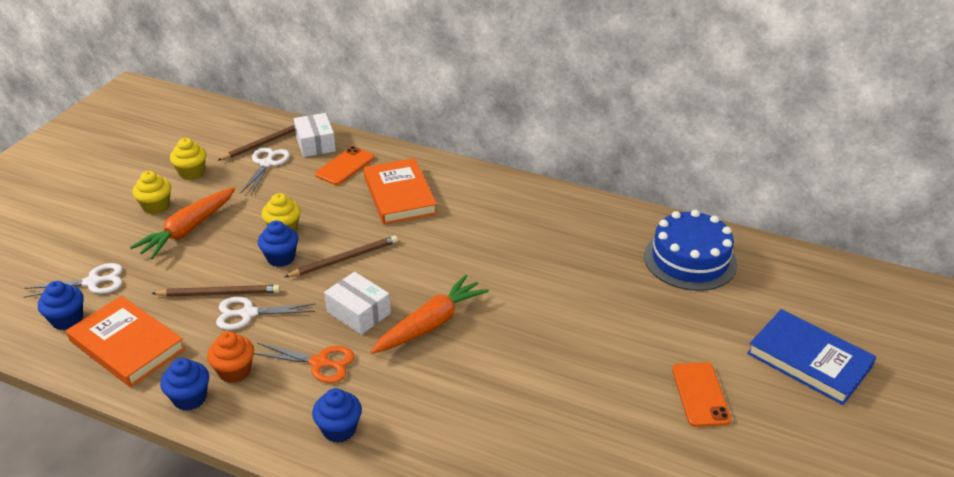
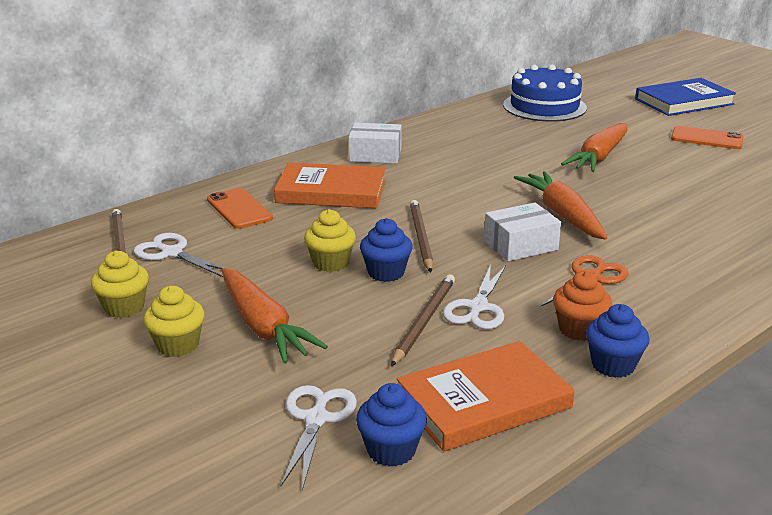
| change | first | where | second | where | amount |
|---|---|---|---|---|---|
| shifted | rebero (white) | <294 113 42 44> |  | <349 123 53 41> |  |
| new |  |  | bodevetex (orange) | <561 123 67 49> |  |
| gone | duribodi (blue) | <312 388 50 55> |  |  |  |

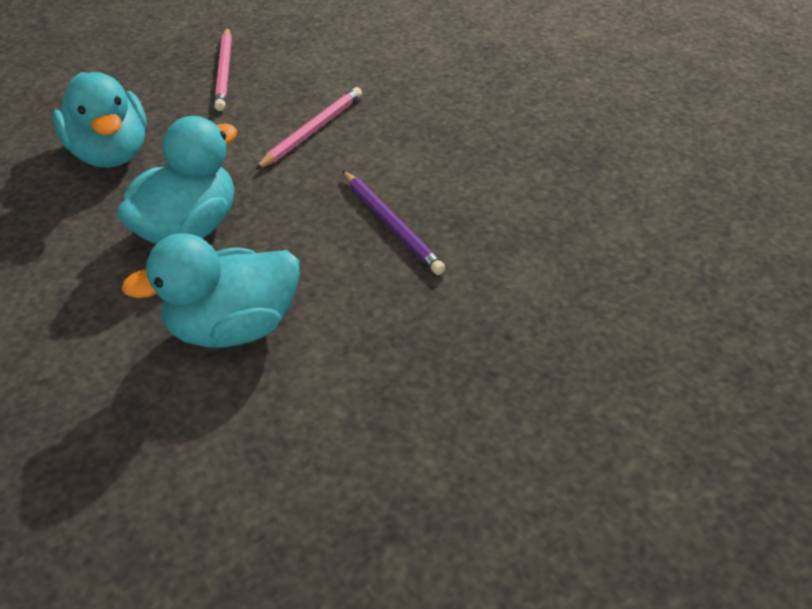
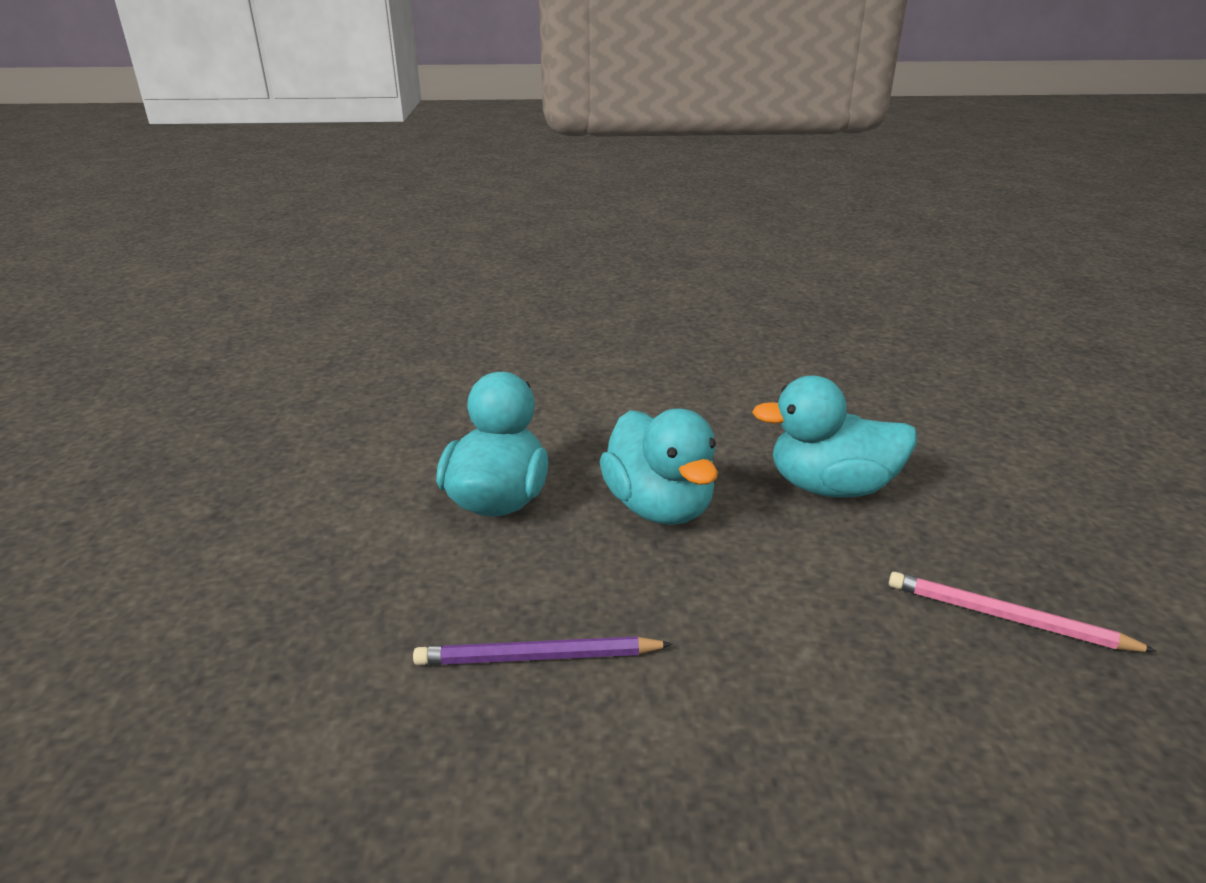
| change | first | where | second | where | amount |
|---|---|---|---|---|---|
| gone | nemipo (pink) | <255 87 107 83> |  |  |  |

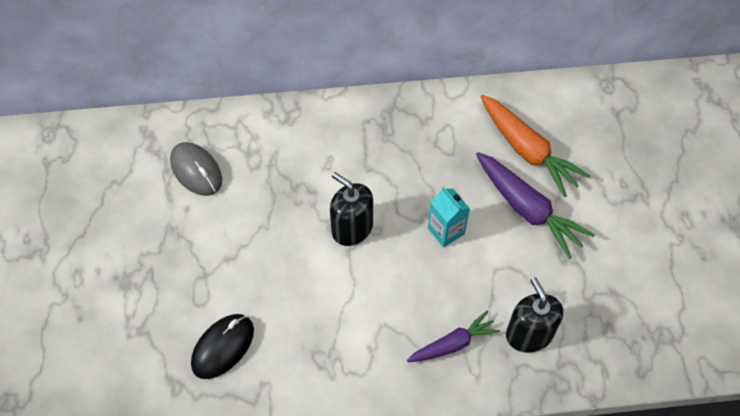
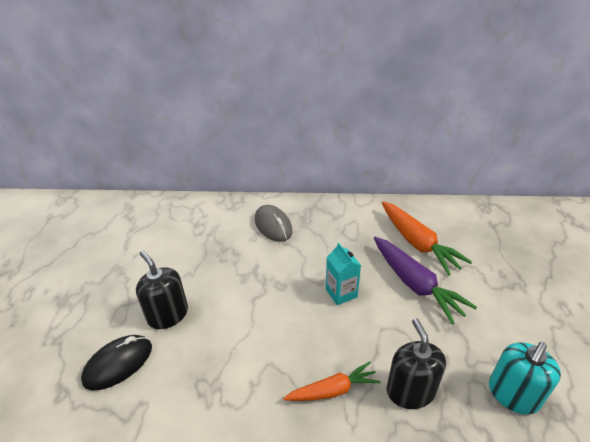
| change | first | where | second | where | amount |
|---|---|---|---|---|---|
| shifted | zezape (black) | <330 172 43 74> |  | <136 251 52 78> |  |
| shifted | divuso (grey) | <170 142 52 54> |  | <255 205 38 37> |  |
| repainted | bodevetex (purple) | <407 311 93 51> | bodevetex (orange) | <283 361 98 40> |  |
| new |  |  | zezape (turquoise) | <489 342 72 73> |  |

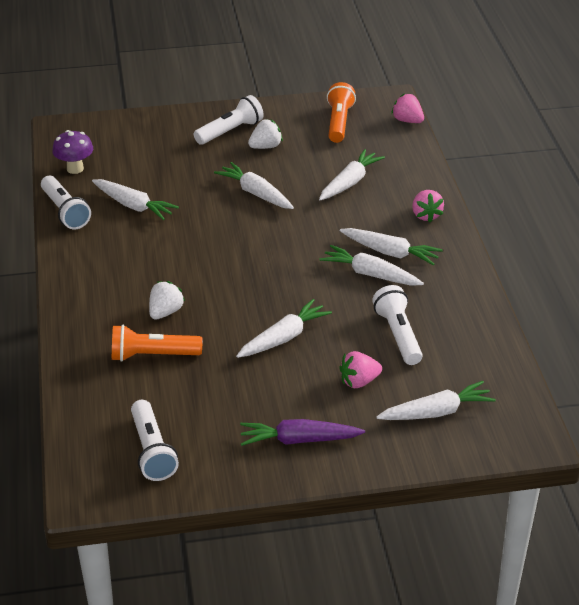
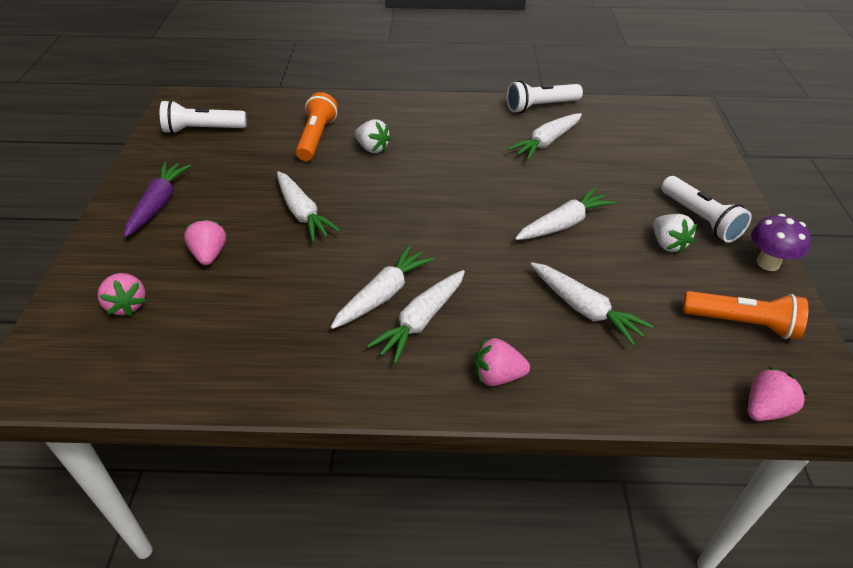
| change | first | where | second | where | amount |
|---|---|---|---|---|---|
| swapped | bodevetex (white) | <376 381 120 39> | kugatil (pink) | <97 273 49 43> |  |
| shifted | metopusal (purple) | <52 130 41 44> |  | <751 214 60 57> |  |
| gone | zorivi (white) | <372 285 51 80> |  |  |  |

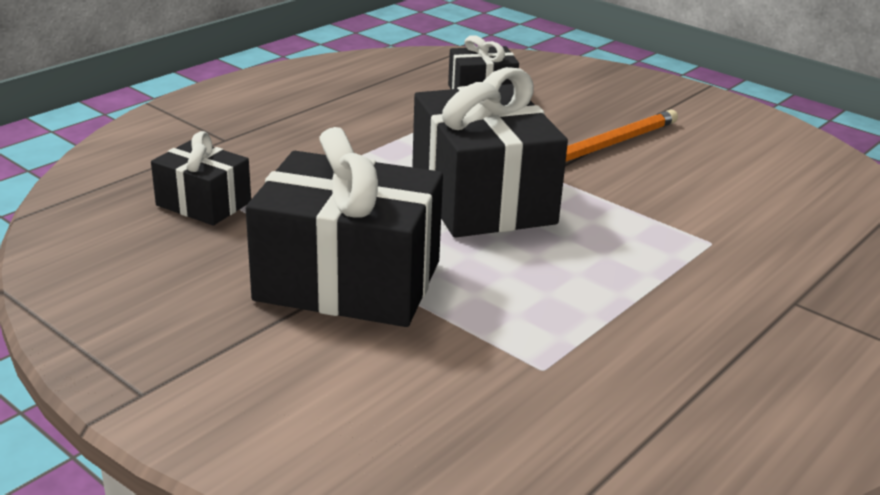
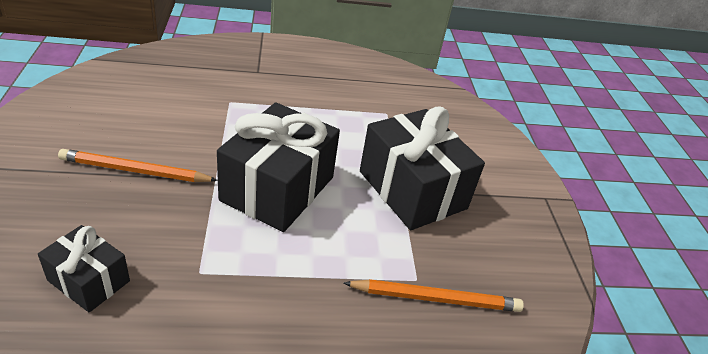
| change | first | where | second | where | amount |
|---|---|---|---|---|---|
| swapped | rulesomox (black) | <151 131 100 94> | nemipo (orange) | <343 279 181 33> |  |

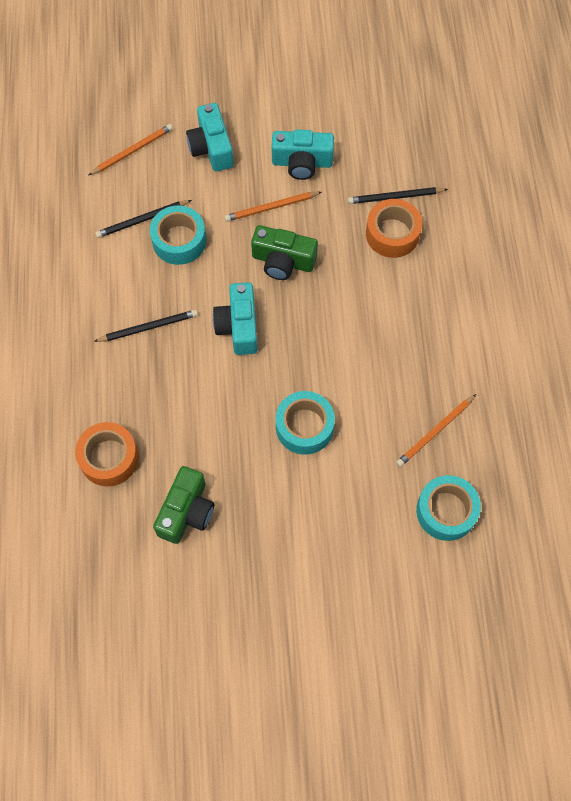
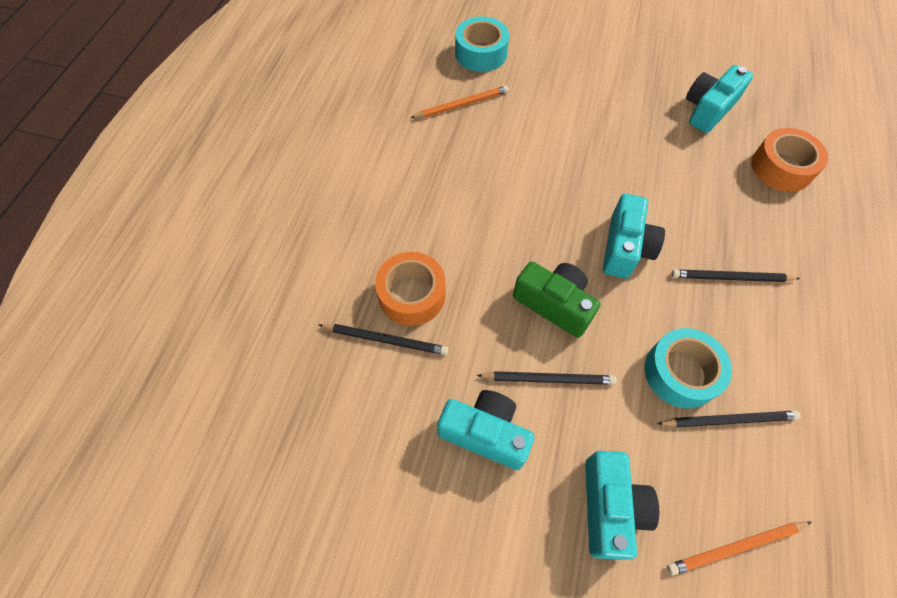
| change | first | where | second | where | amount |
|---|---|---|---|---|---|
| repainted | nemipo (orange) | <224 192 97 30> | nemipo (black) | <476 371 141 14> |  |
| repainted | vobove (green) | <153 466 61 78> | vobove (turquoise) | <686 65 67 68> |  |
| gone | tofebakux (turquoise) | <276 391 59 64> |  |  |  |

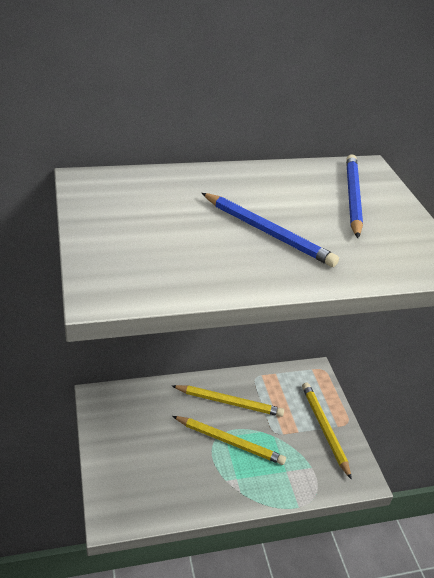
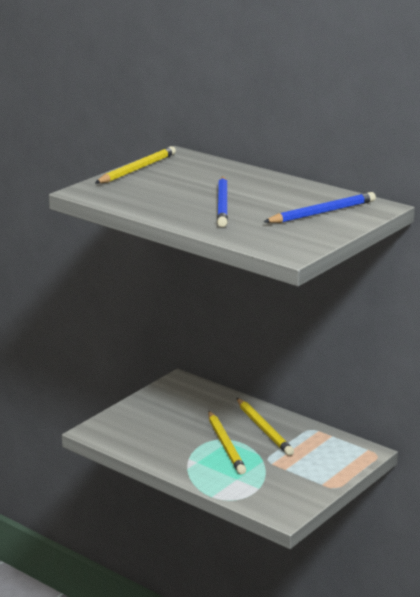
| change | first | where | second | where | amount |
|---|---|---|---|---|---|
| shifted | nemipo (yellow) | <302 383 50 97> |  | <95 146 81 38> |  |

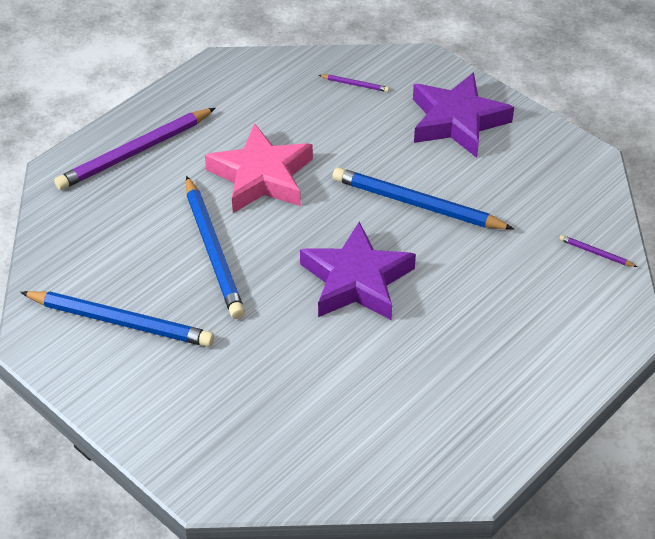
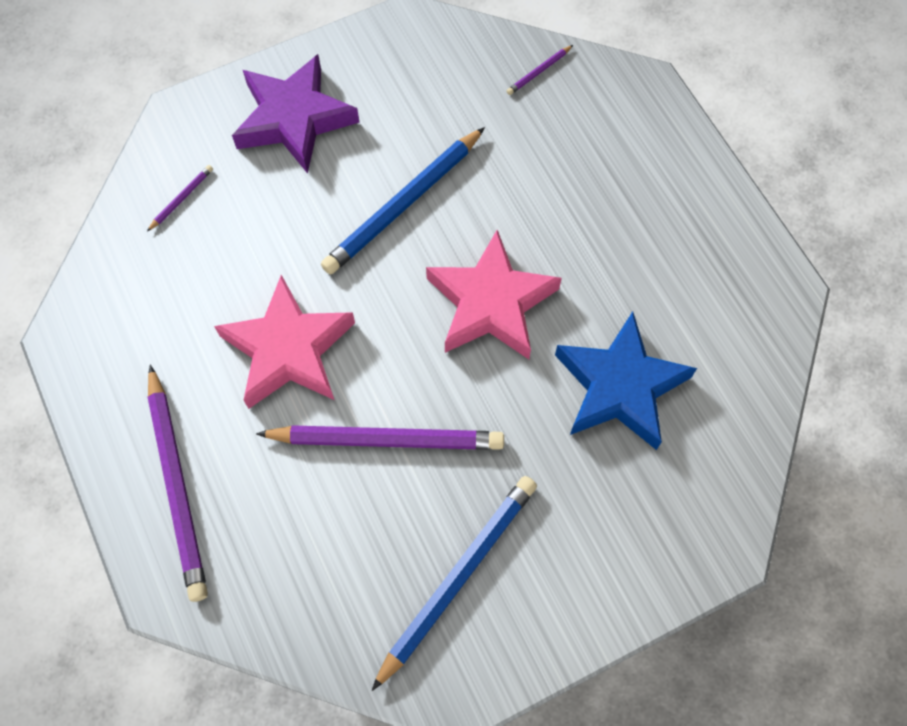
| change | first | where | second | where | amount |
|---|---|---|---|---|---|
| repainted | nemipo (blue) | <186 176 59 143> | nemipo (purple) | <256 425 248 25> |  |
| repainted | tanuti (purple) | <300 222 116 98> | tanuti (pink) | <426 230 136 129> |  |
| new |  |  | tanuti (blue) | <555 311 142 139> |  |

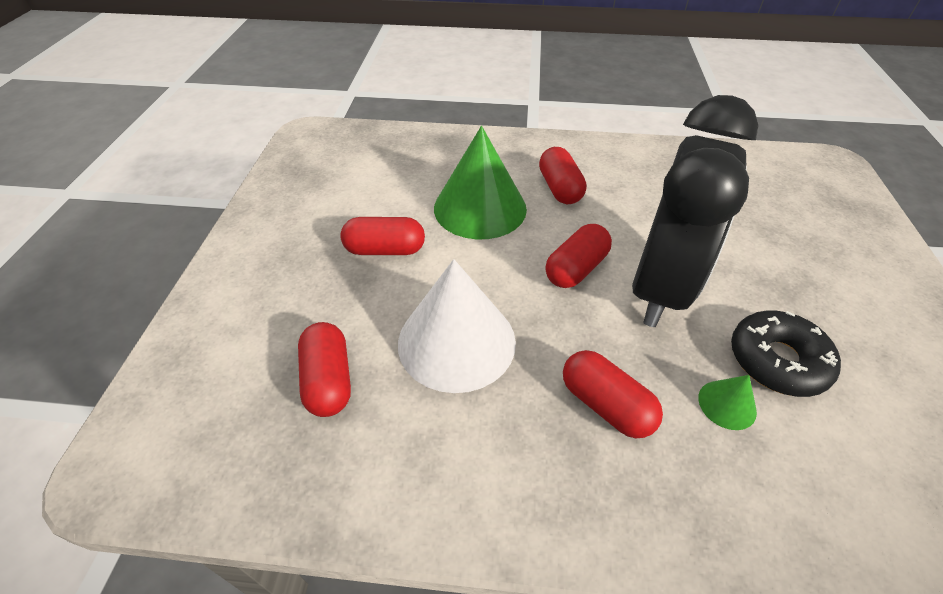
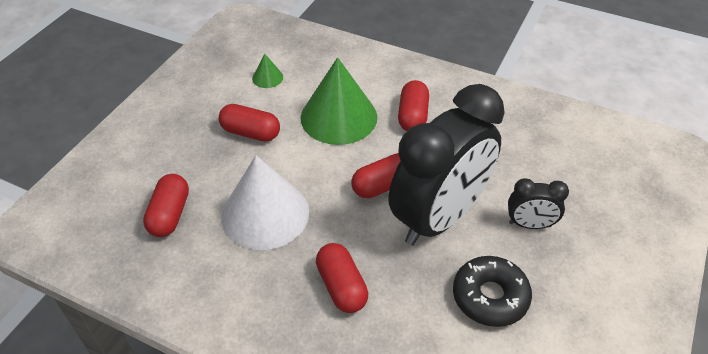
| change | first | where | second | where | amount |
|---|---|---|---|---|---|
| shifted | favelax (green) | <698 375 59 55> |  | <252 54 31 34> |  |
| new |  |  | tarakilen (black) | <508 178 61 51> |  |

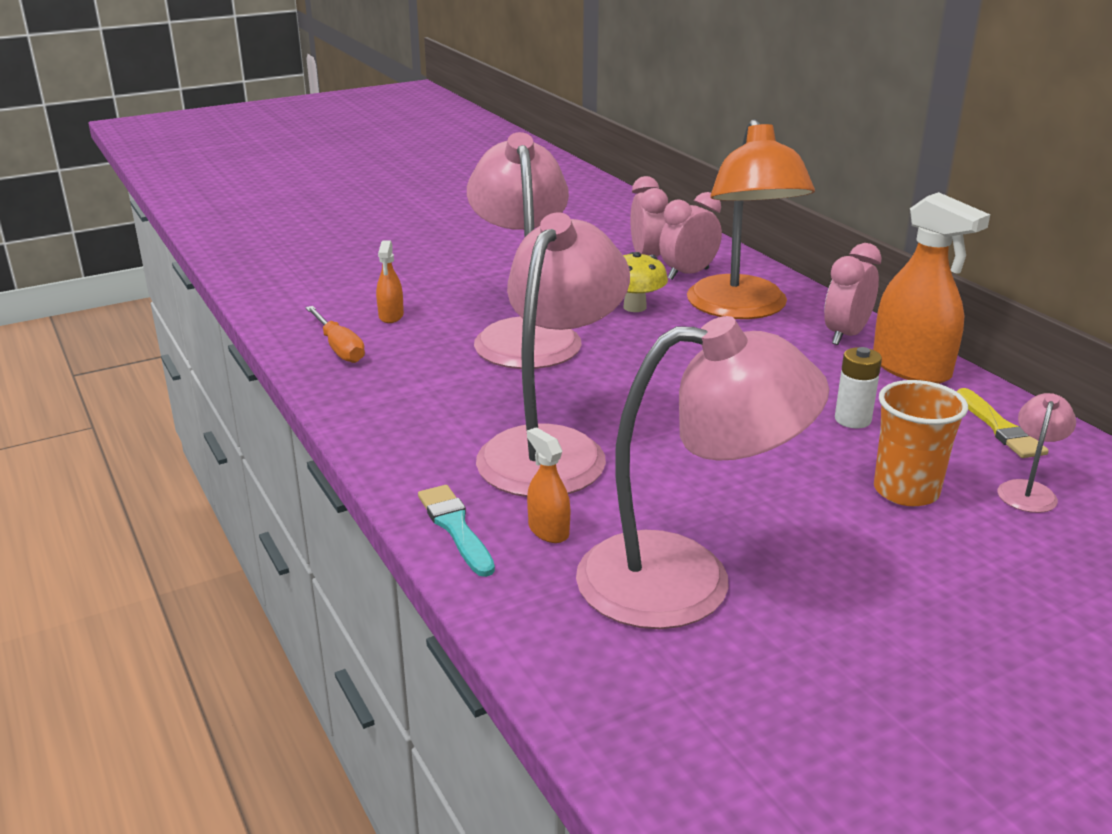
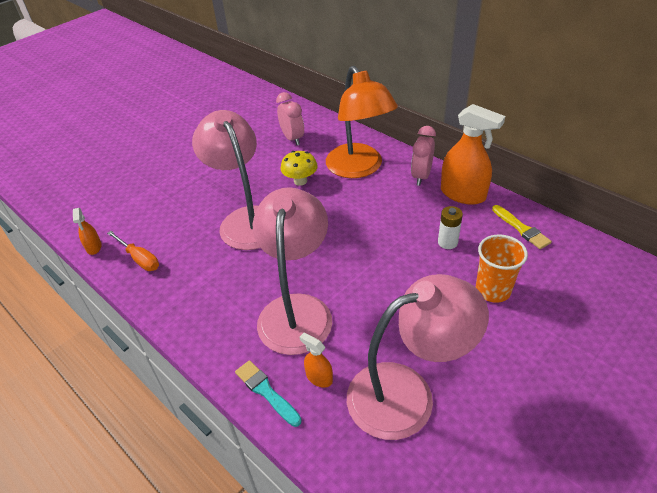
| change | first | where | second | where | amount |
|---|---|---|---|---|---|
| shifted | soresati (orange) | <376 241 28 82> |  | <73 208 29 47> |  |
| gone | tarakilen (pink) | <659 192 63 88> |  |  |  |
| gone | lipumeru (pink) | <998 393 78 120> |  |  |  |

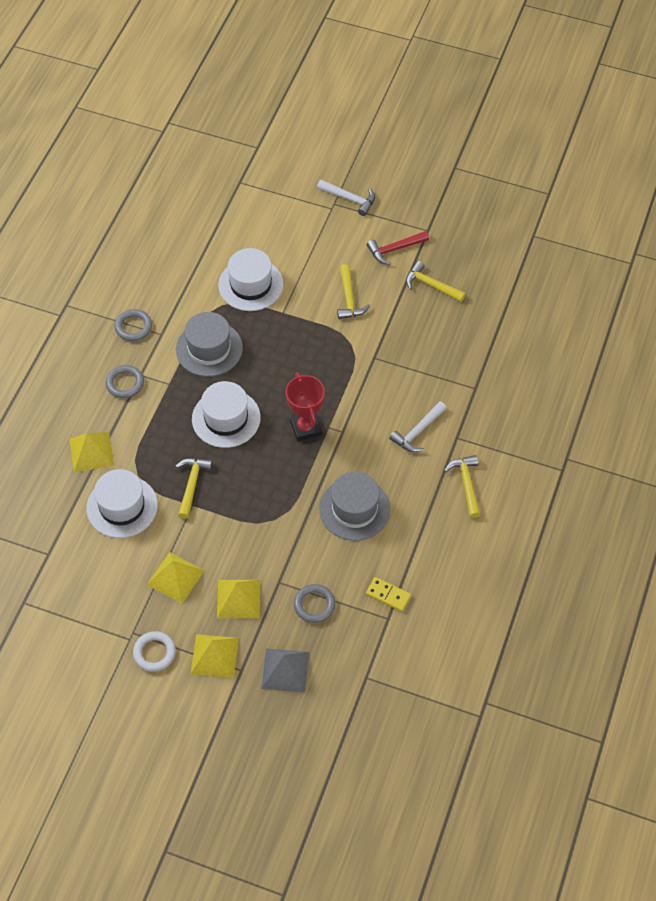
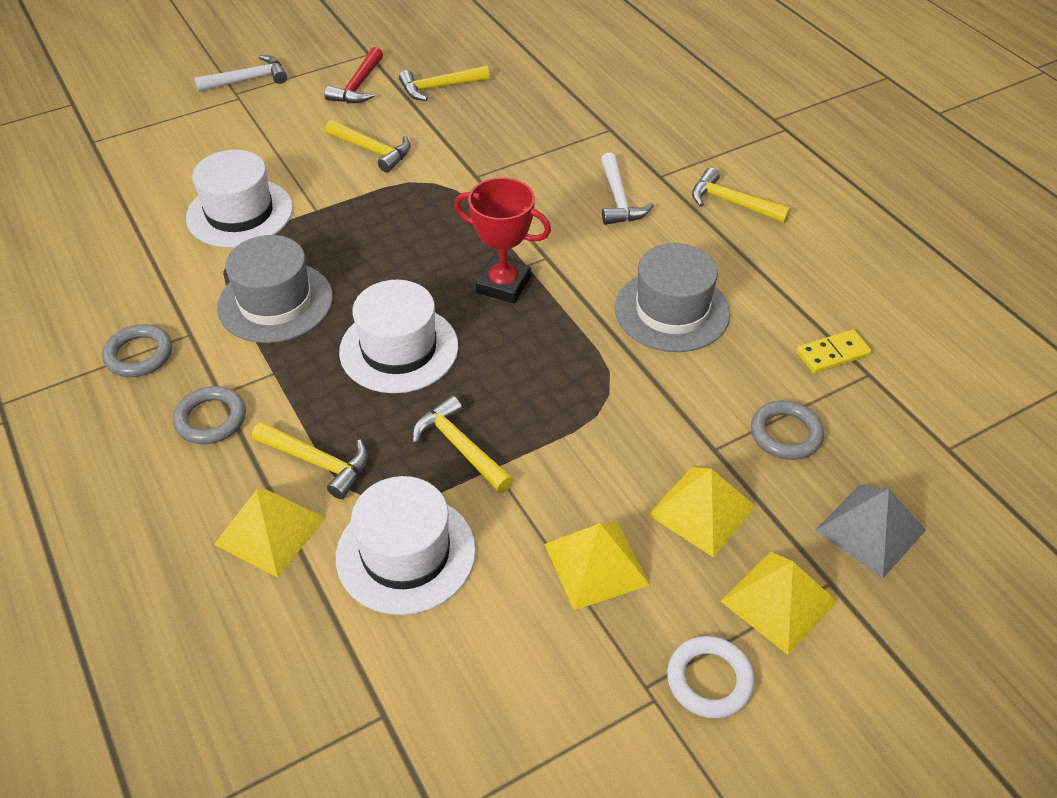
| change | first | where | second | where | amount |
|---|---|---|---|---|---|
| new |  |  | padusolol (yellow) | <252 422 116 77> |  |

